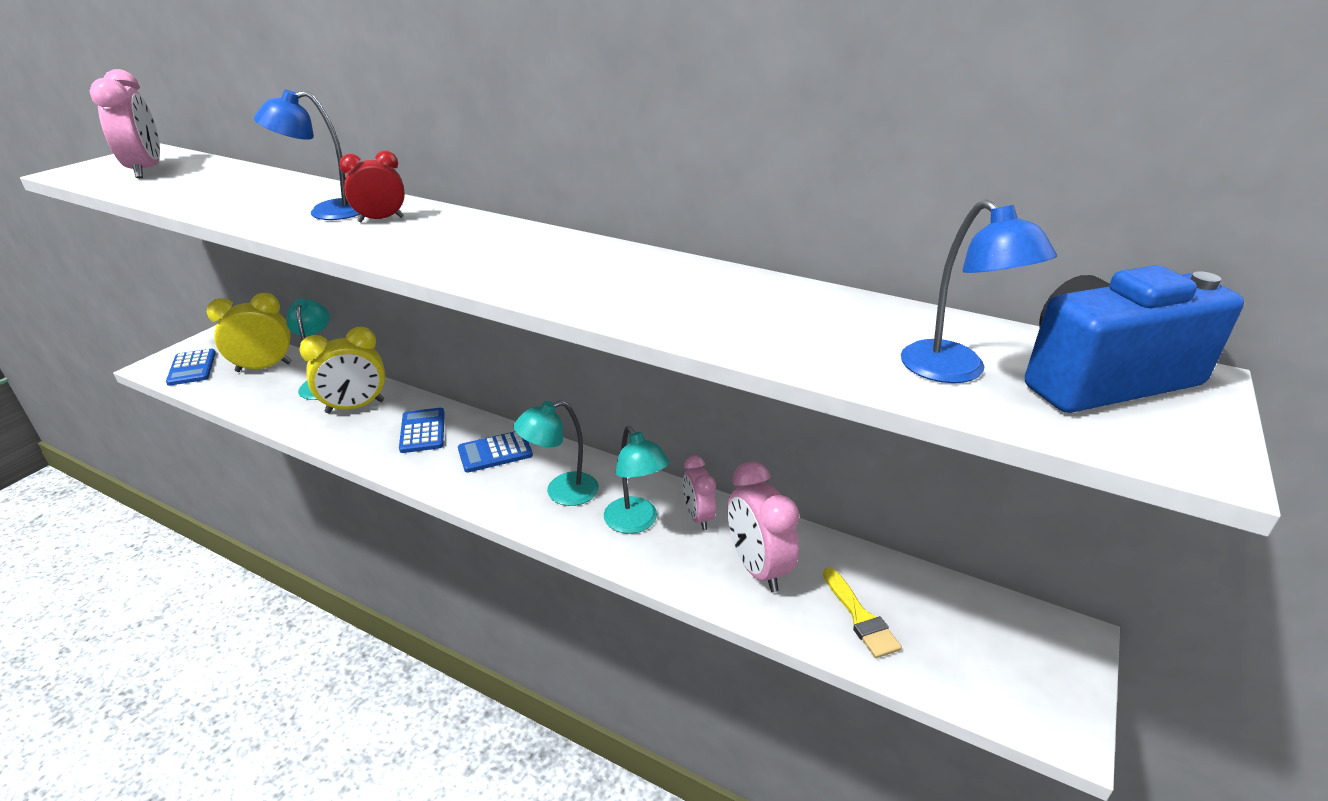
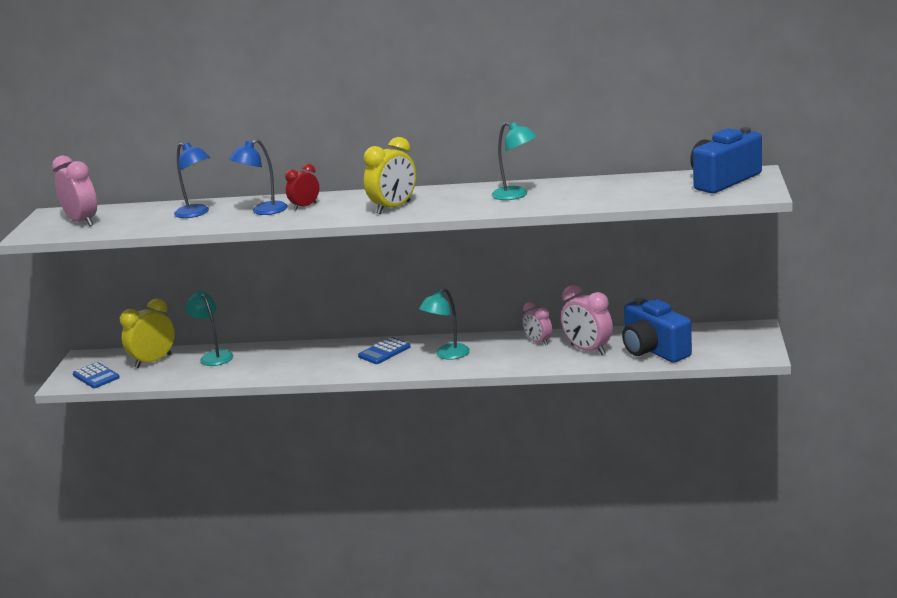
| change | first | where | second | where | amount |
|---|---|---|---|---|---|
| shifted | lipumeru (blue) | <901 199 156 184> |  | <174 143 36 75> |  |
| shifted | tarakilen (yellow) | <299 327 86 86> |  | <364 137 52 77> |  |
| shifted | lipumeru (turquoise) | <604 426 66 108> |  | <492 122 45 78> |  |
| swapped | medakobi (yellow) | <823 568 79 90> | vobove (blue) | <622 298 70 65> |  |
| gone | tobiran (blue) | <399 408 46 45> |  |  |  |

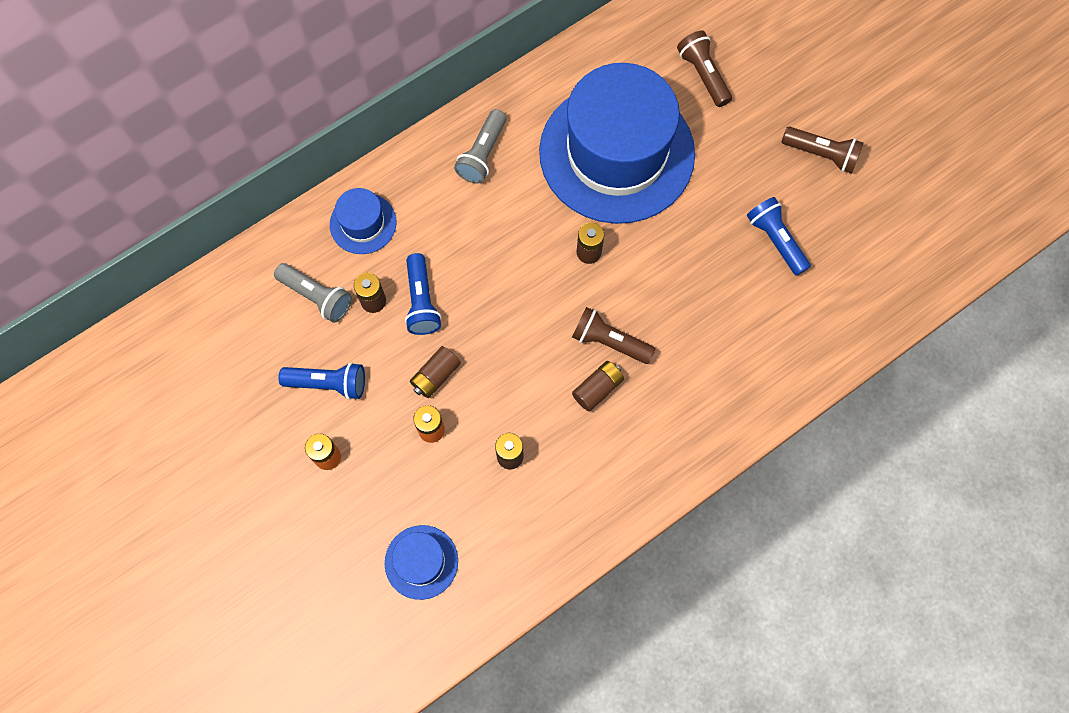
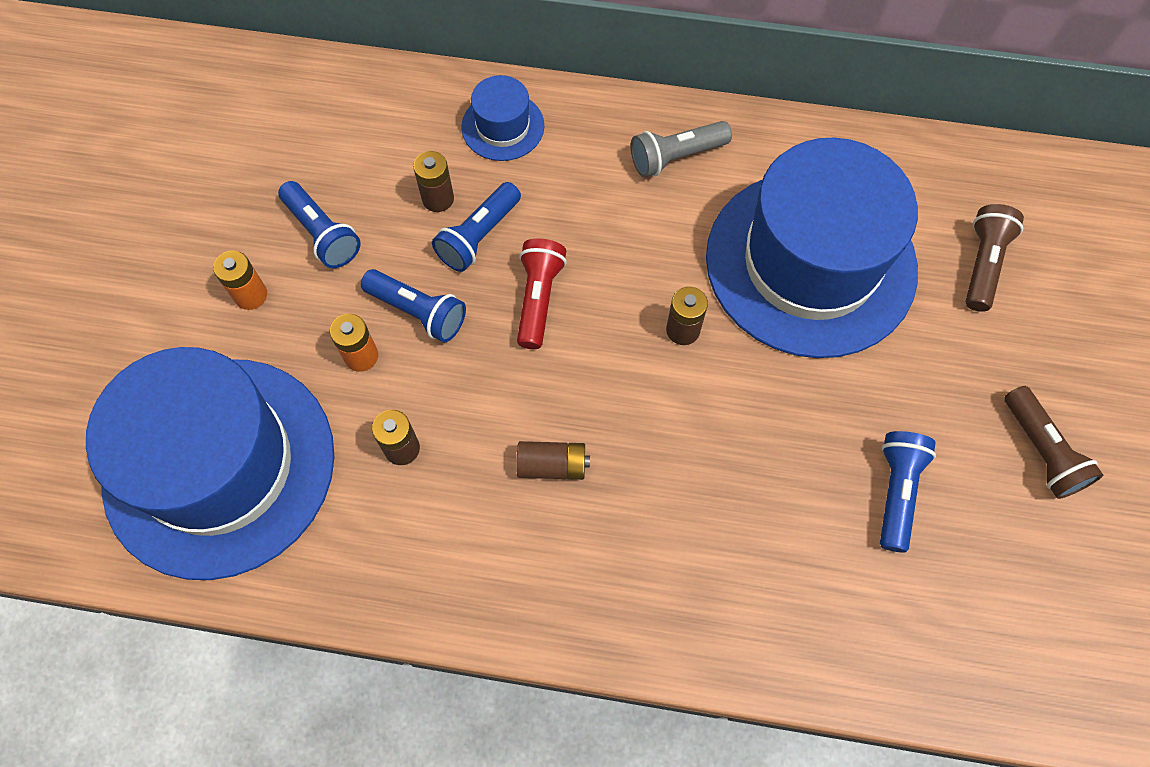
| change | first | where | second | where | amount |
|---|---|---|---|---|---|
| scaled | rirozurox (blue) | <385 525 73 75> |  | <86 347 248 233> | x2.38 |
| swapped | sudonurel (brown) | <410 346 51 52> | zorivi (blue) | <361 269 105 73> |  |
| new |  |  | zorivi (red) | <517 238 50 111> |  |
| gone | zorivi (grey) | <274 263 78 60> |  |  |  |
| gone | zorivi (brown) | <572 307 83 57> |  |  |  |

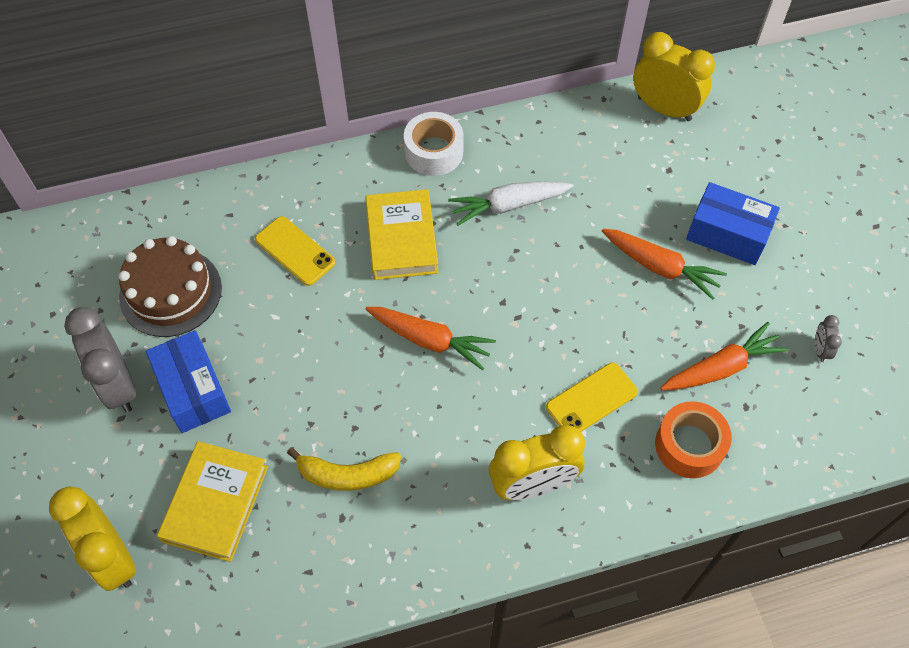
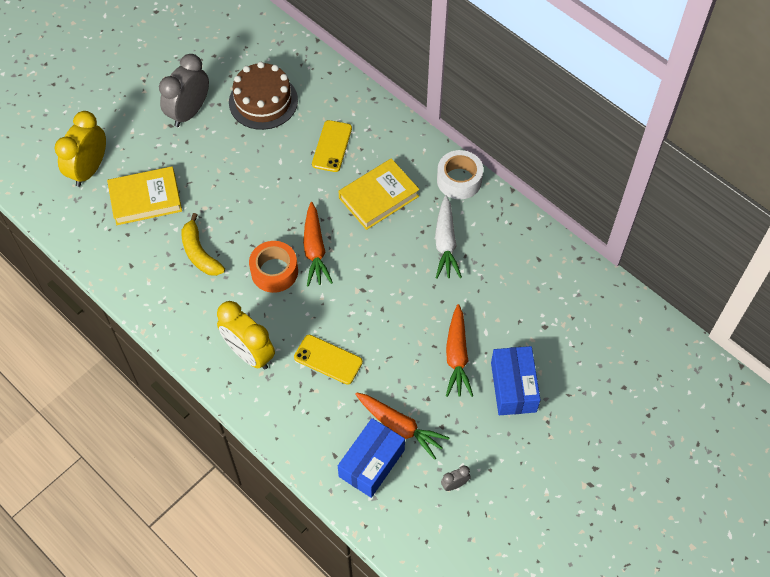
| change | first | where | second | where | amount |
|---|---|---|---|---|---|
| shifted | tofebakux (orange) | <655 401 77 77> |  | <249 241 49 52> |  |
| shifted | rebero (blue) | <146 330 85 103> |  | <338 418 67 80> |  |
| rotated | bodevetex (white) | <448 181 126 45> |  | <435 195 27 84> | 135 degrees counterclockwise |
| gone | tarakilen (yellow) | <633 32 82 89> |  |  |  |

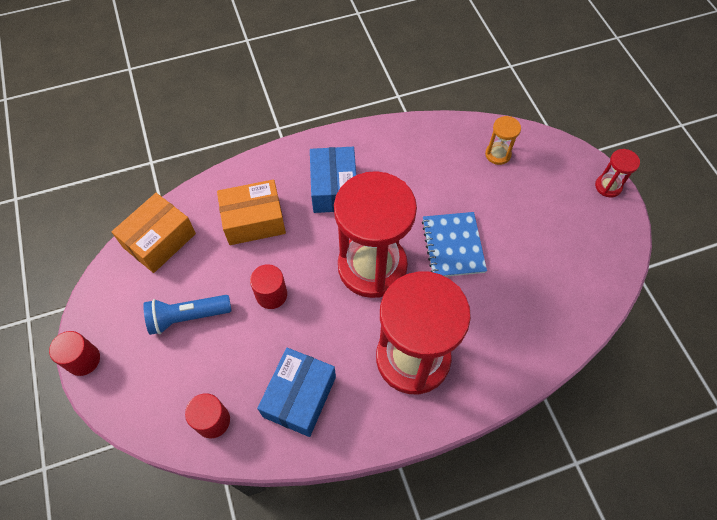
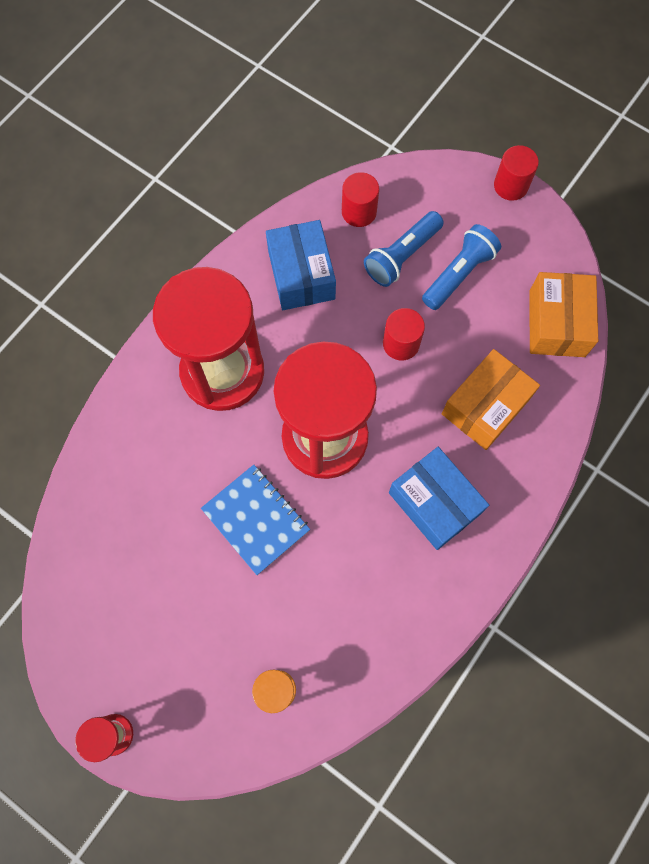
| change | first | where | second | where | amount |
|---|---|---|---|---|---|
| new |  |  | zorivi (blue) | <364 211 80 76> |  |

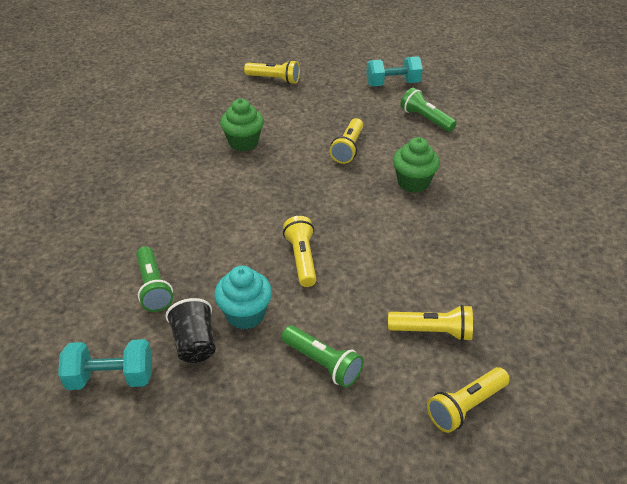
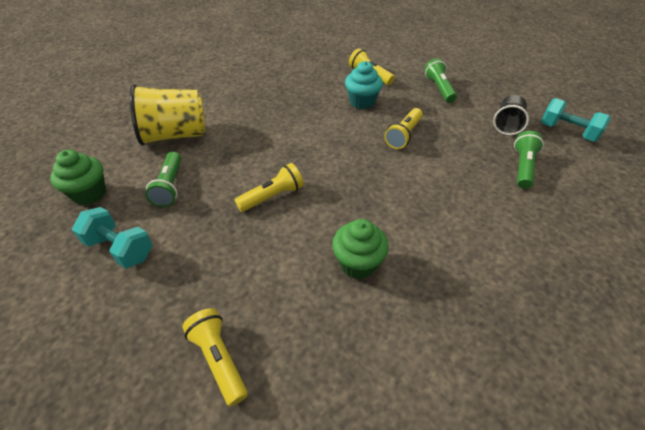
| change | first | where | second | where | amount |
|---|---|---|---|---|---|
| shifted | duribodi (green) | <393 137 47 56> |  | <50 149 56 56> |  |
| new |  |  | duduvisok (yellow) | <130 84 75 62> |  |
| shifted | duribodi (turquoise) | <214 266 58 63> |  | <345 61 38 48> |  |
| gone | zorivi (yellow) | <427 367 83 66> |  |  |  |

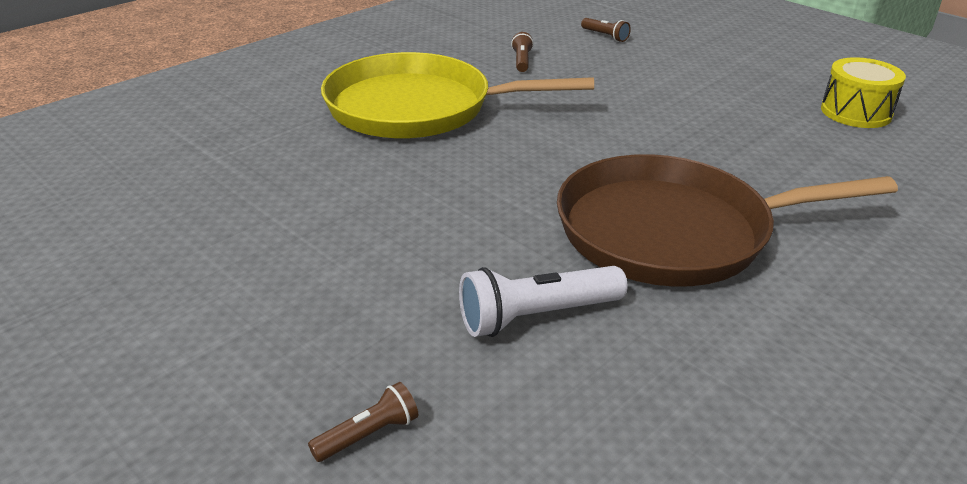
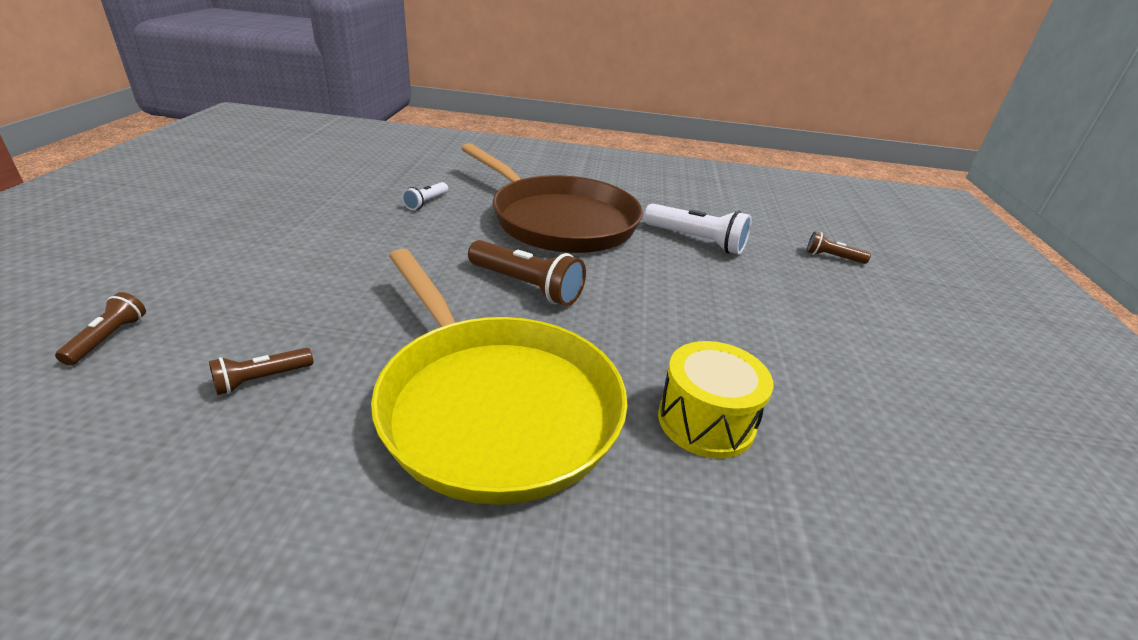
| change | first | where | second | where | amount |
|---|---|---|---|---|---|
| new |  |  | zorivi (white) | <402 182 46 28> |  |
| new |  |  | zorivi (brown) | <468 240 118 66> |  |
| shifted | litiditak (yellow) | <821 57 85 71> |  | <658 341 116 118> |  |

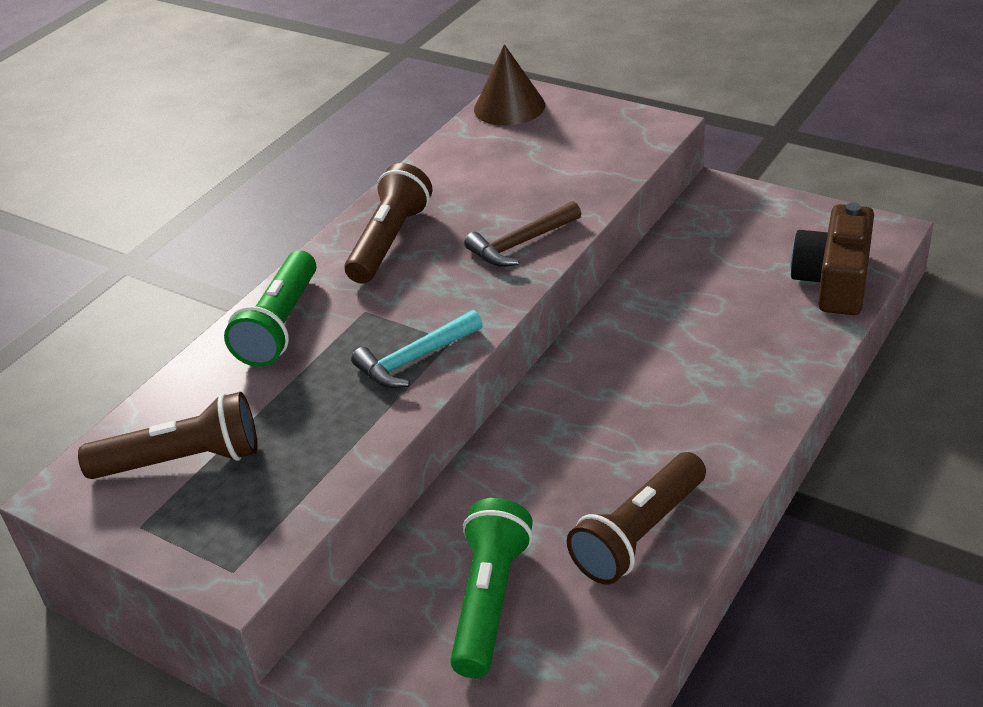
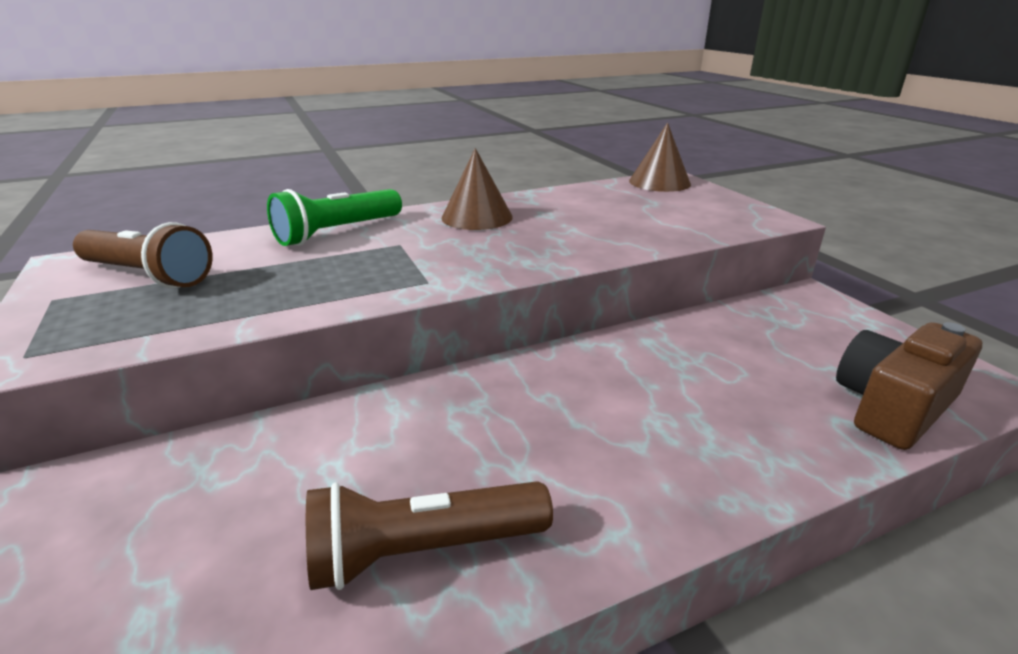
| change | first | where | second | where | amount |
|---|---|---|---|---|---|
| swapped | zorivi (brown) | <344 163 88 120> | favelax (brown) | <441 148 72 82> |  |
| gone | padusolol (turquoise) | <351 310 132 78> |  |  |  |
| gone | zorivi (green) | <450 498 83 180> |  |  |  |
| gone | padusolol (brown) | <464 201 117 66> |  |  |  |

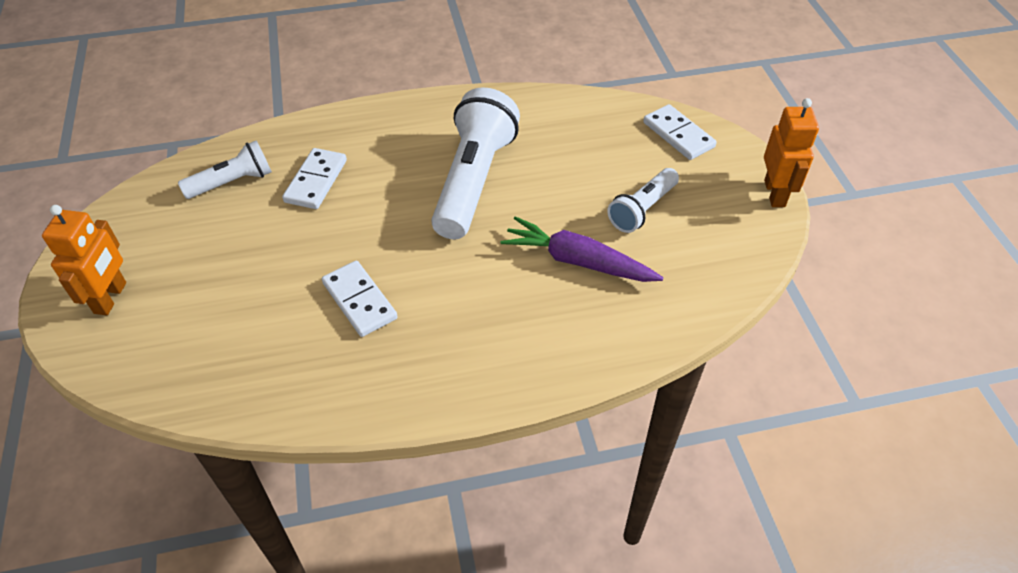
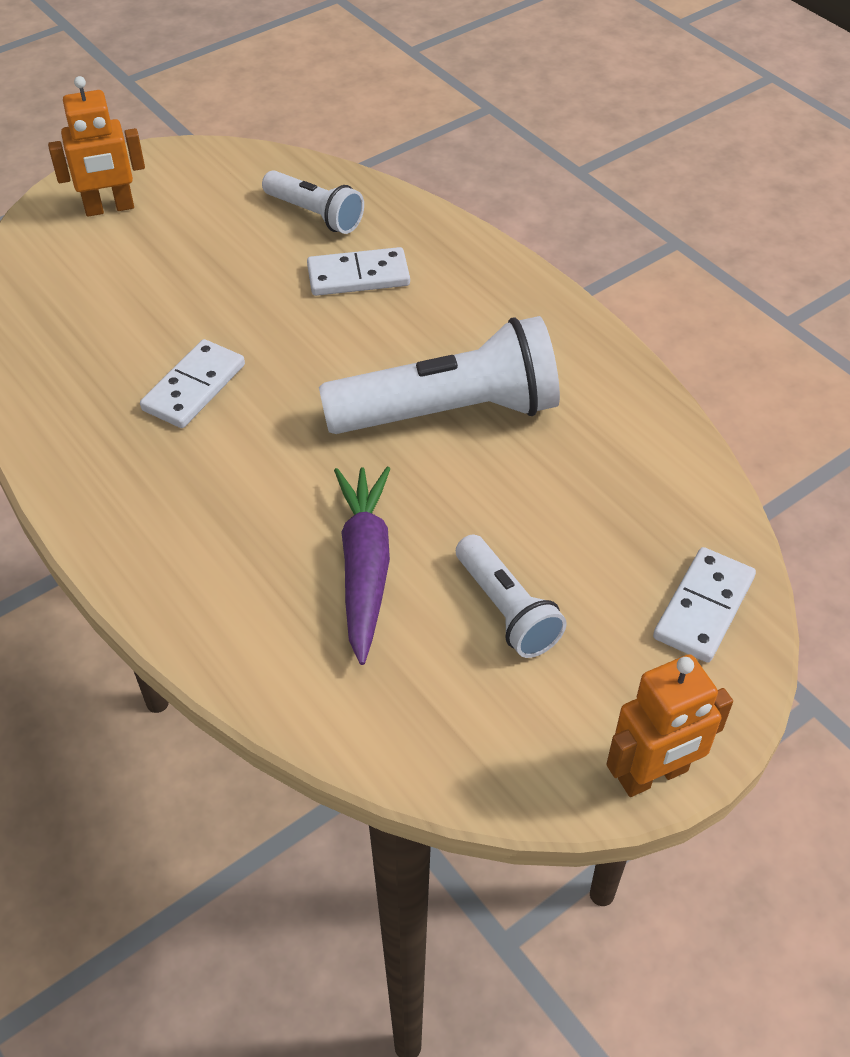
| change | first | where | second | where | amount |
|---|---|---|---|---|---|
| rotated | zorivi (white) | <607 168 72 65> |  | <456 534 111 124> | 135 degrees counterclockwise |

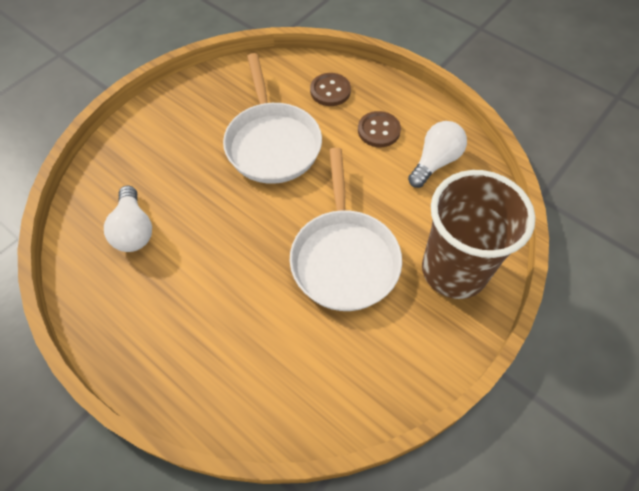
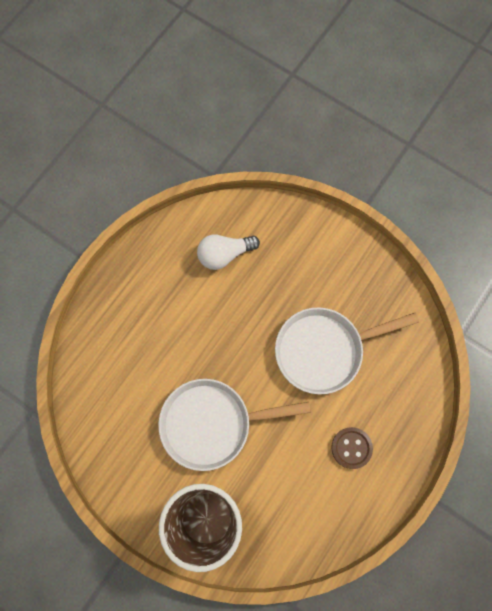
| change | first | where | second | where | amount |
|---|---|---|---|---|---|
| gone | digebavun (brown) | <310 73 41 33> |  |  |  |
| gone | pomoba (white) | <408 121 59 67> |  |  |  |

